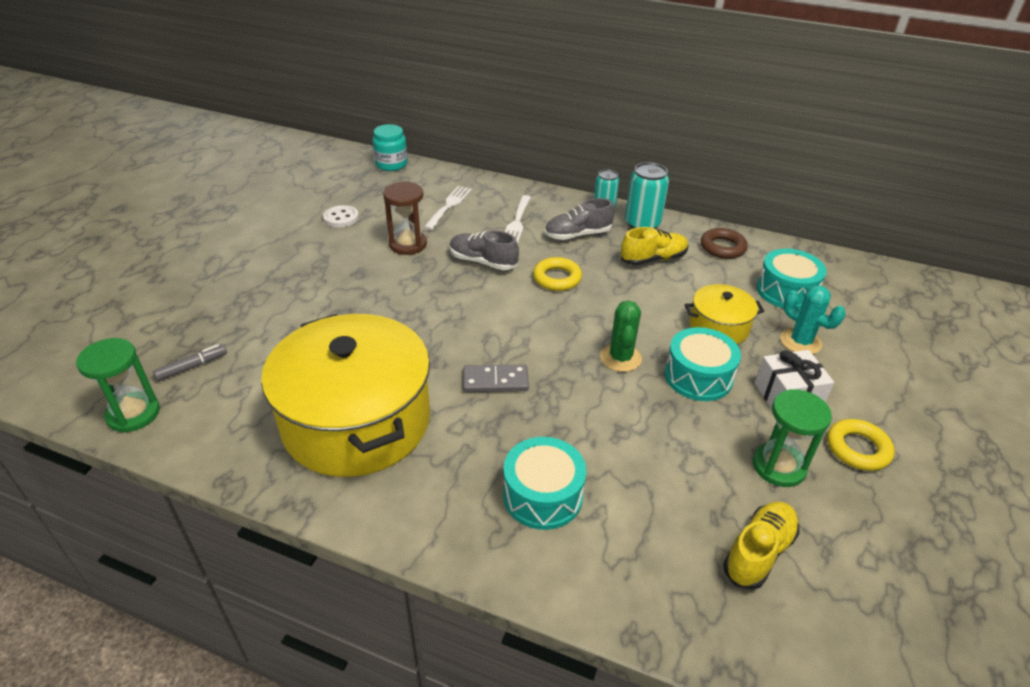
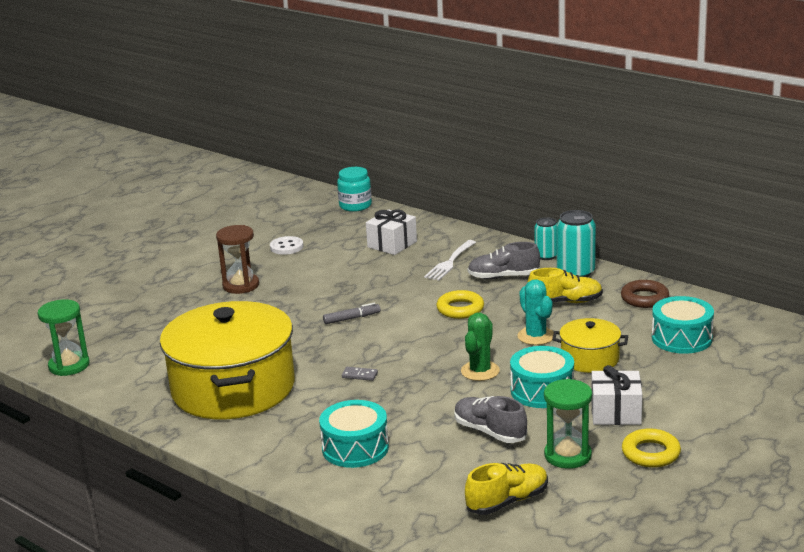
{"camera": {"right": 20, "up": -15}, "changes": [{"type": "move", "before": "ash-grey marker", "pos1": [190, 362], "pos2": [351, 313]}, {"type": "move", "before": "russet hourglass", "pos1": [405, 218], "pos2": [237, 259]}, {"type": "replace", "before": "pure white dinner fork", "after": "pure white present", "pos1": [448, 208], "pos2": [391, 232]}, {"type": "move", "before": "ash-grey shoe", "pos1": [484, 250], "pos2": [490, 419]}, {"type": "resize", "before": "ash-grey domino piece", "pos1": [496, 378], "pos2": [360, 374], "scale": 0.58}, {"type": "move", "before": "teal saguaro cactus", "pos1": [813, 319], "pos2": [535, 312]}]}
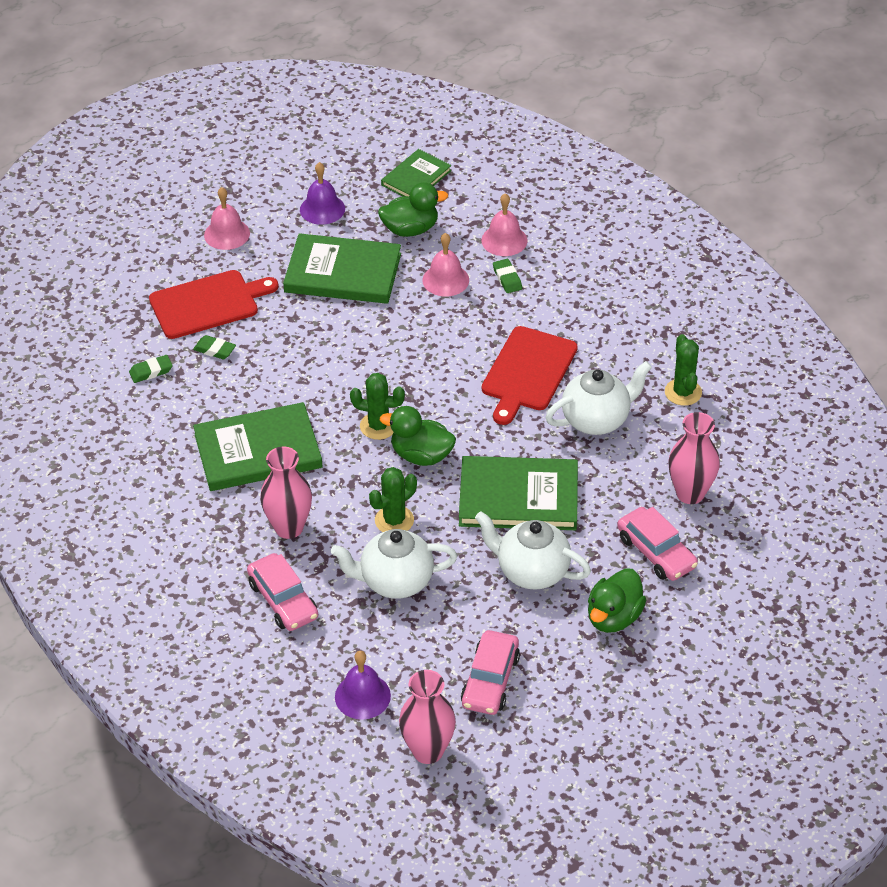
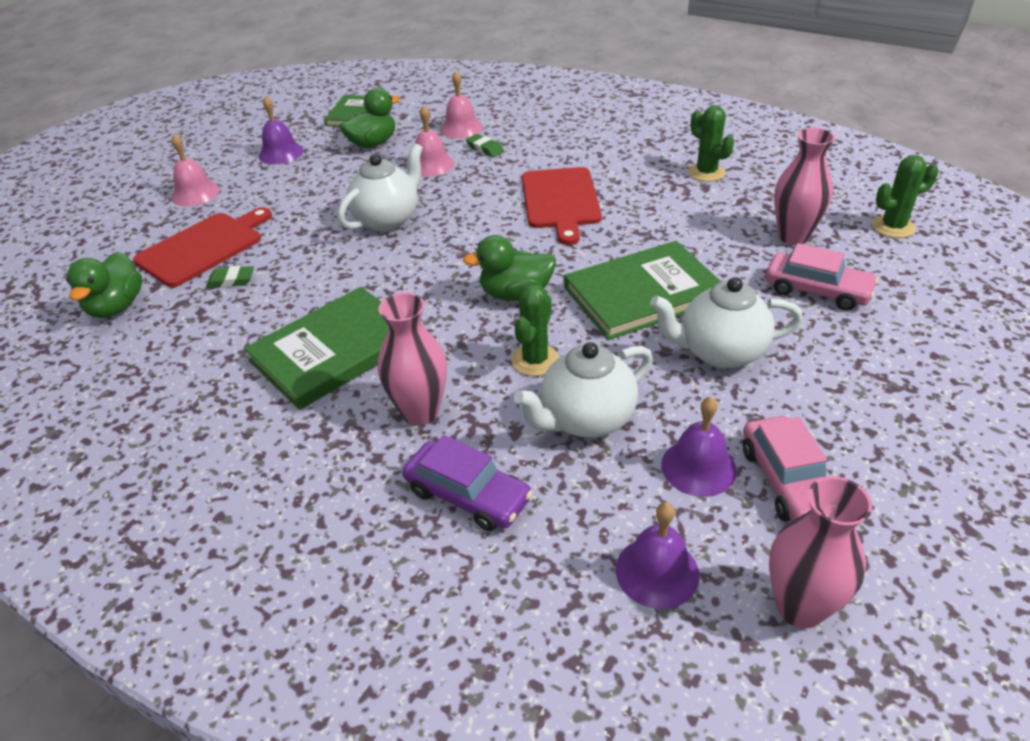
{"camera": {"right": -25, "up": -5}, "changes": [{"type": "delete", "before": "emerald eraser", "pos1": [151, 369]}, {"type": "recolor", "before": "rose-pink toy car", "after": "purple toy car", "pos1": [282, 592], "pos2": [468, 483]}, {"type": "delete", "before": "emerald hardcover", "pos1": [342, 268]}, {"type": "move", "before": "emerald saguaro cactus", "pos1": [377, 406], "pos2": [905, 196]}, {"type": "move", "before": "pure white china teapot", "pos1": [598, 398], "pos2": [380, 187]}, {"type": "move", "before": "emerald duck", "pos1": [617, 600], "pos2": [104, 285]}, {"type": "insert", "after": "purple school bell", "pos2": [699, 447]}]}
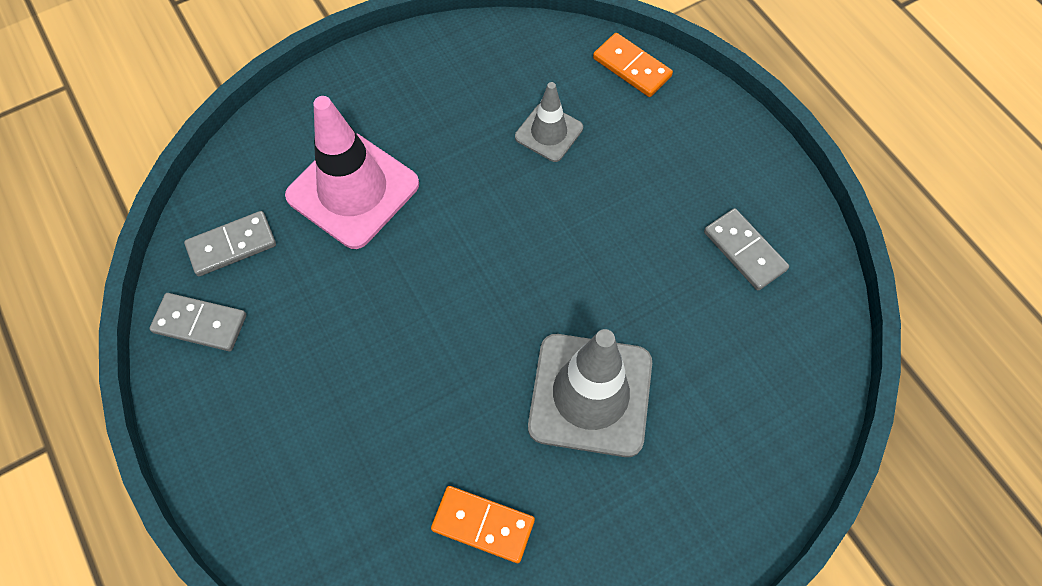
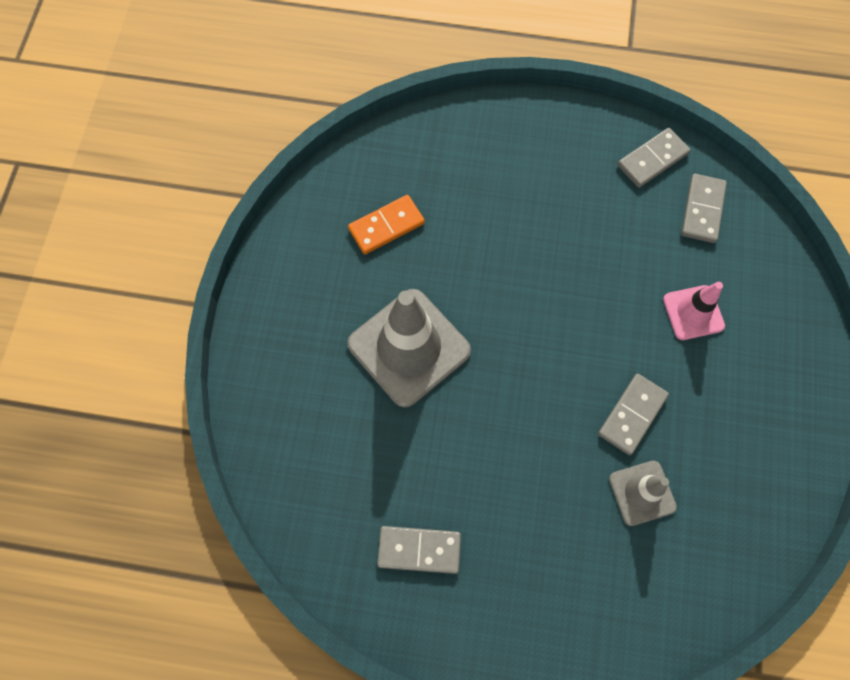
{"camera": {"right": 130, "up": 5}, "changes": [{"type": "resize", "before": "rose-pink road cone", "pos1": [352, 172], "pos2": [694, 311], "scale": 0.54}, {"type": "delete", "before": "bright orange domino piece", "pos1": [633, 65]}, {"type": "insert", "after": "ash-grey domino piece", "pos2": [633, 414]}]}
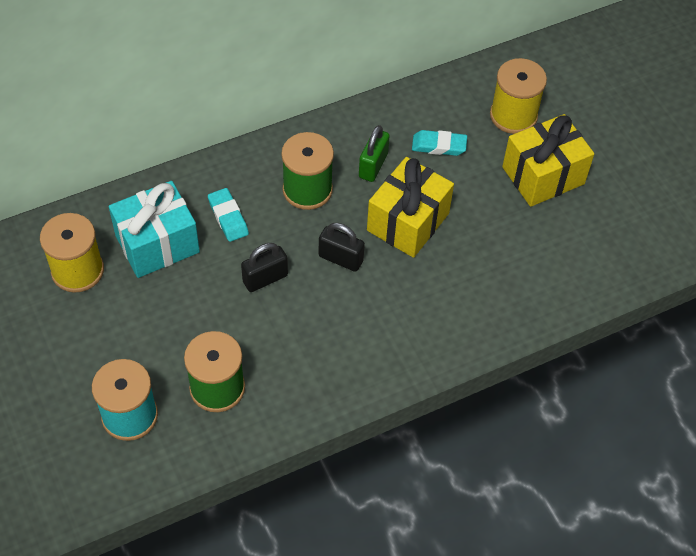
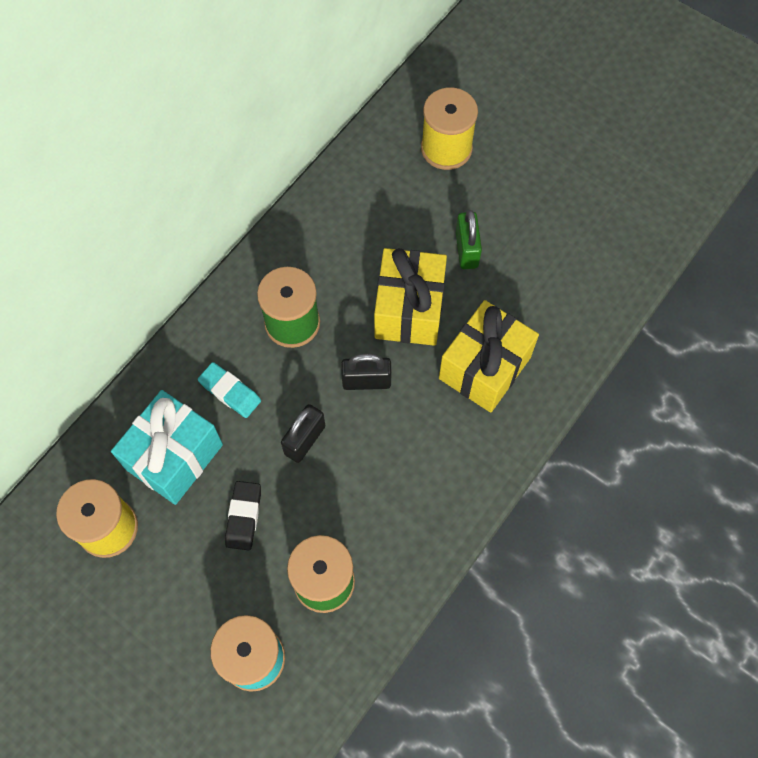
{"camera": {"right": -25, "up": 10}, "changes": [{"type": "move", "before": "emerald small lock", "pos1": [374, 153], "pos2": [469, 239]}, {"type": "delete", "before": "teal eraser", "pos1": [439, 143]}, {"type": "move", "before": "golden present", "pos1": [548, 160], "pos2": [489, 356]}, {"type": "insert", "after": "ebony eraser", "pos2": [243, 515]}]}
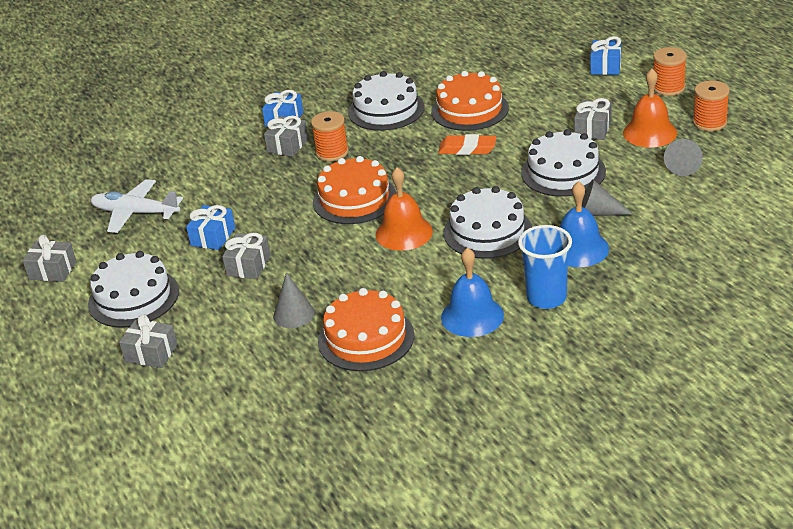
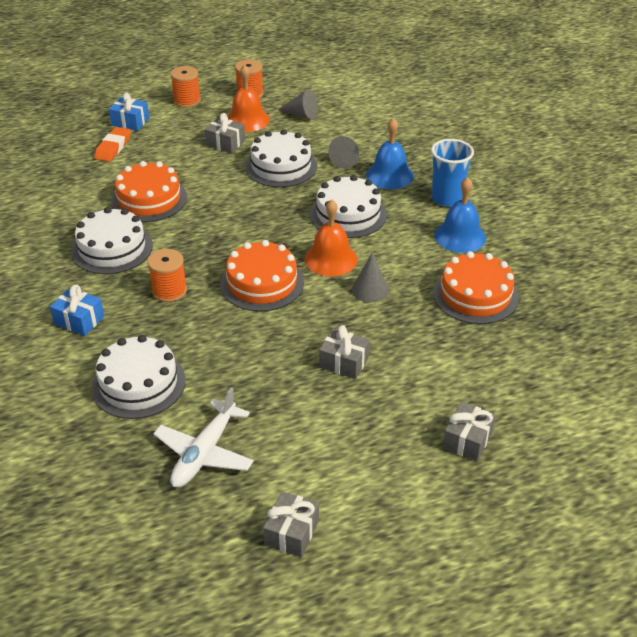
{"camera": {"right": -85, "up": 5}, "changes": [{"type": "move", "before": "pure white gateau", "pos1": [133, 289], "pos2": [138, 377]}, {"type": "delete", "before": "cobalt present", "pos1": [210, 227]}, {"type": "delete", "before": "ash-grey present", "pos1": [286, 136]}, {"type": "move", "before": "ash-grey cone", "pos1": [294, 300], "pos2": [370, 277]}, {"type": "move", "before": "bright orange eraser", "pos1": [467, 144], "pos2": [112, 144]}]}
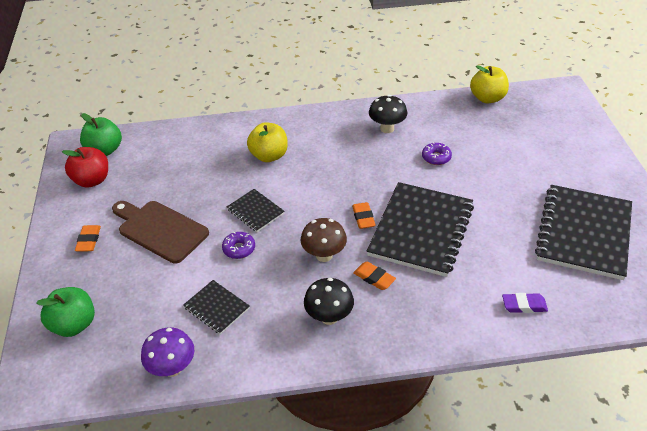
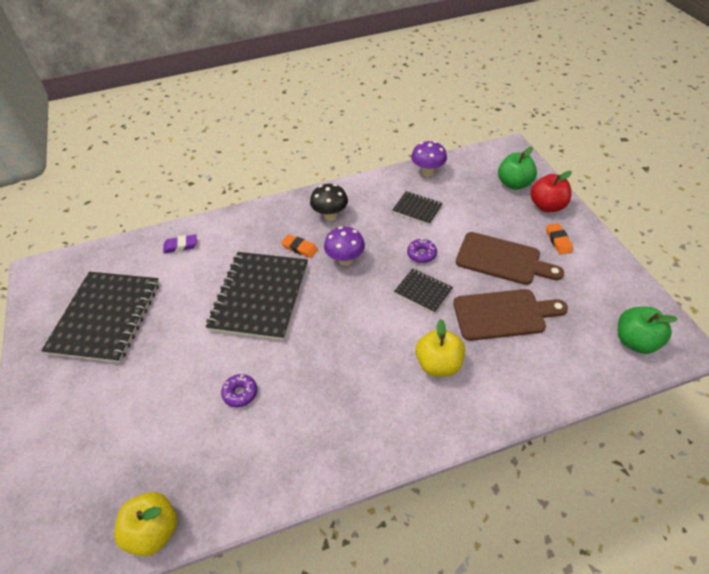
{"camera": {"right": 170, "up": 5}, "changes": [{"type": "move", "before": "crimson apple", "pos1": [85, 167], "pos2": [551, 191]}, {"type": "recolor", "before": "russet mushroom", "after": "purple mushroom", "pos1": [323, 240], "pos2": [344, 246]}, {"type": "delete", "before": "bright orange eraser", "pos1": [364, 215]}, {"type": "delete", "before": "ebony mushroom", "pos1": [388, 114]}, {"type": "insert", "after": "russet chopping board", "pos2": [510, 315]}]}
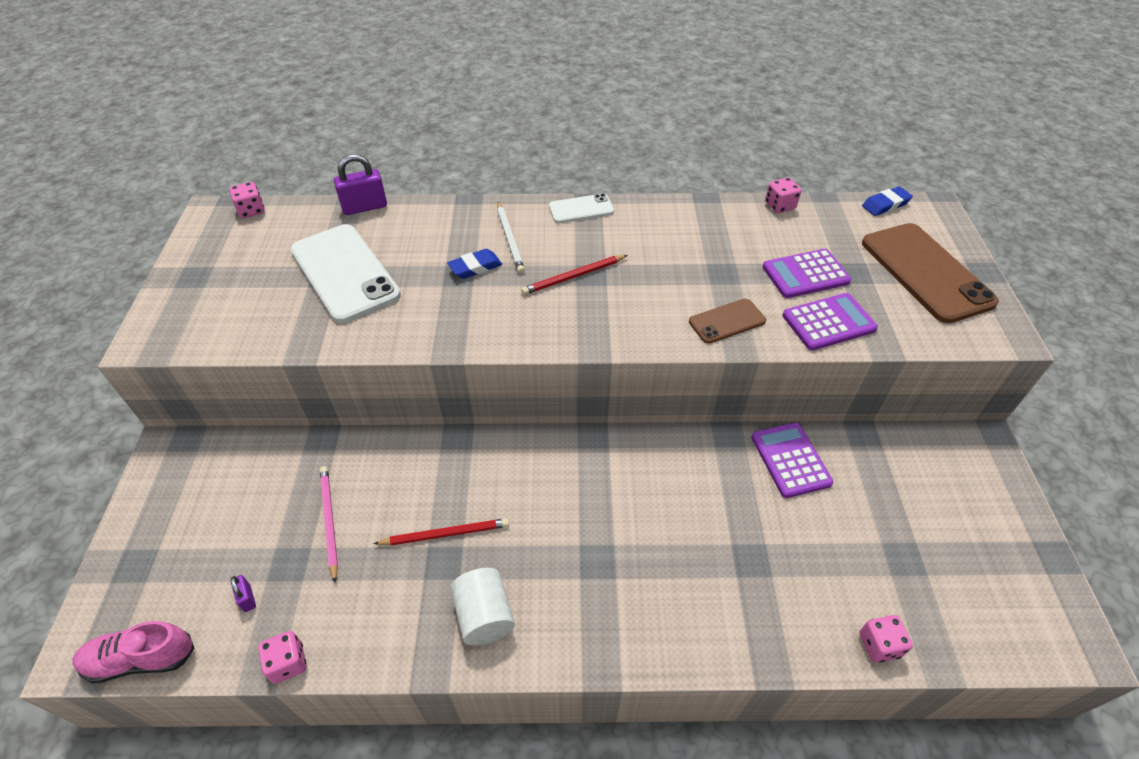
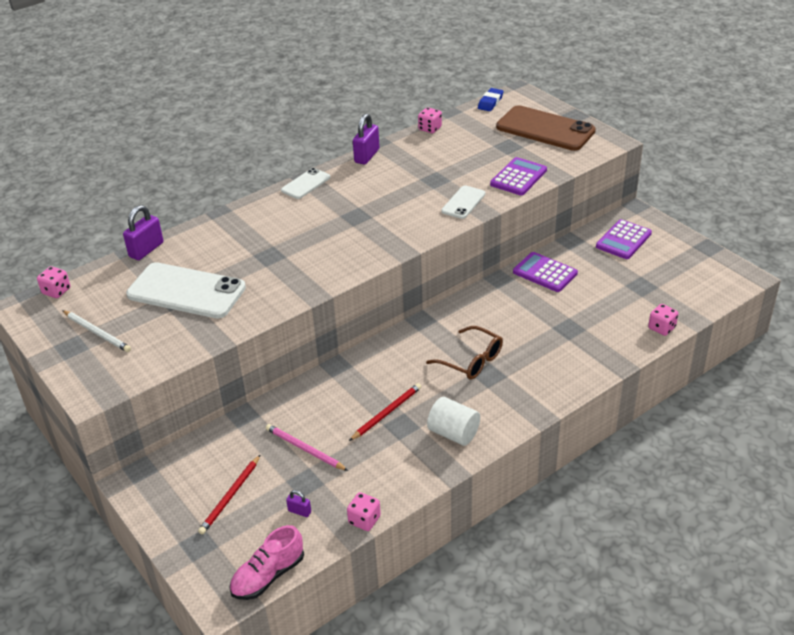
{"camera": {"right": -35, "up": -10}, "changes": [{"type": "delete", "before": "cobalt eraser", "pos1": [474, 264]}, {"type": "move", "before": "pure white wooden pencil", "pos1": [511, 237], "pos2": [96, 331]}, {"type": "move", "before": "crimson wooden pencil", "pos1": [574, 275], "pos2": [229, 495]}, {"type": "recolor", "before": "russet mobile phone", "after": "pure white mobile phone", "pos1": [727, 321], "pos2": [463, 202]}, {"type": "move", "before": "purple pocket calculator", "pos1": [807, 273], "pos2": [624, 239]}, {"type": "insert", "after": "purple small lock", "pos2": [366, 139]}, {"type": "insert", "after": "russet spectacles", "pos2": [464, 353]}]}
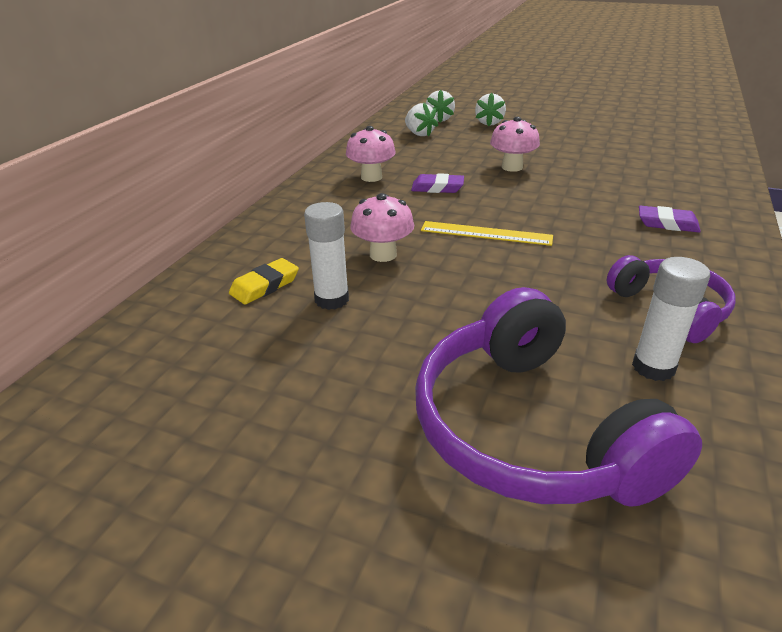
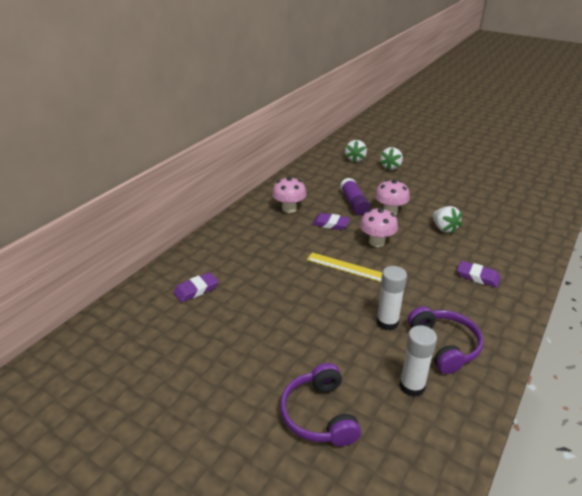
{"camera": {"right": 10, "up": 0}, "changes": [{"type": "recolor", "before": "golden eraser", "after": "purple eraser", "pos1": [264, 281], "pos2": [196, 287]}, {"type": "move", "before": "pure white glue", "pos1": [326, 256], "pos2": [391, 298]}, {"type": "move", "before": "rose-pink mushroom", "pos1": [382, 227], "pos2": [379, 227]}, {"type": "move", "before": "pure white berry", "pos1": [421, 120], "pos2": [447, 220]}, {"type": "resize", "before": "purple headphones", "pos1": [558, 397], "pos2": [320, 404], "scale": 0.58}, {"type": "insert", "after": "purple glue", "pos2": [355, 196]}]}
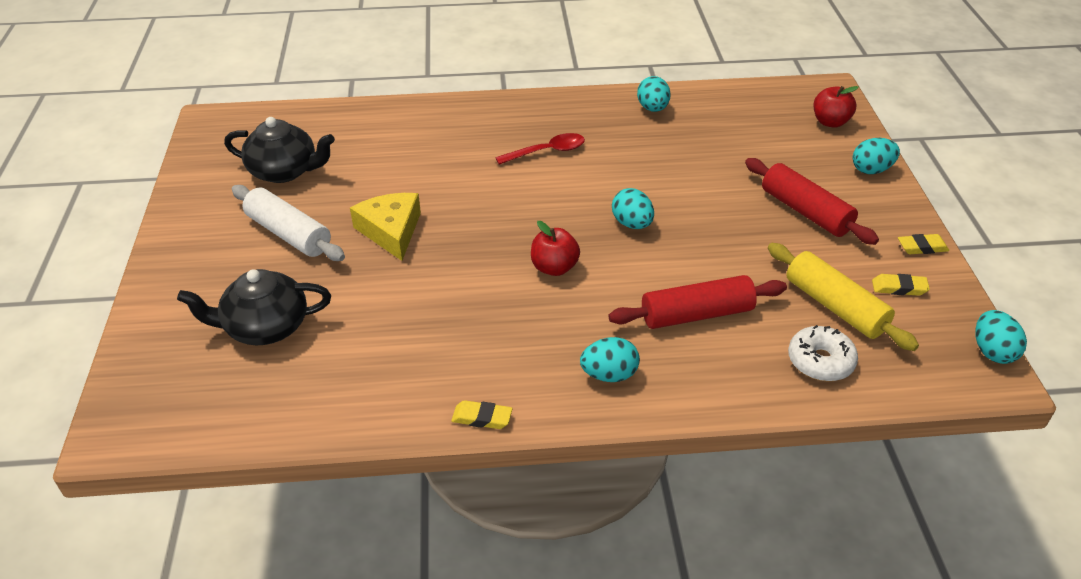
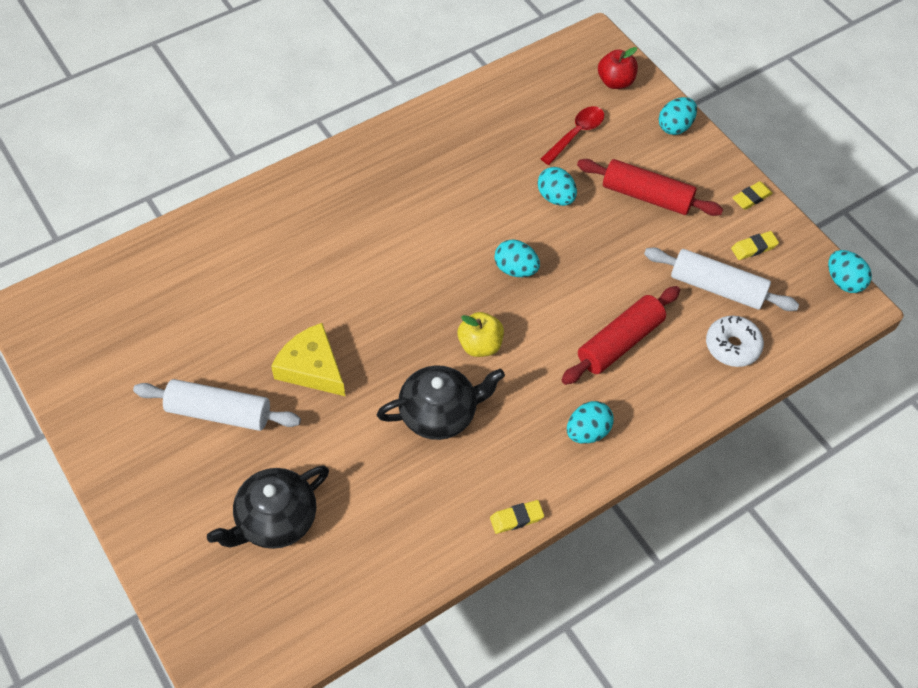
{"camera": {"right": -30, "up": 15}, "changes": [{"type": "move", "before": "ebony china teapot", "pos1": [279, 150], "pos2": [441, 402]}, {"type": "move", "before": "crimson teaspoon", "pos1": [540, 149], "pos2": [572, 135]}, {"type": "recolor", "before": "crimson apple", "after": "golden apple", "pos1": [555, 248], "pos2": [481, 334]}, {"type": "move", "before": "teal toy egg", "pos1": [654, 94], "pos2": [557, 186]}, {"type": "recolor", "before": "golden rolling pin", "after": "pure white rolling pin", "pos1": [843, 297], "pos2": [721, 279]}]}
